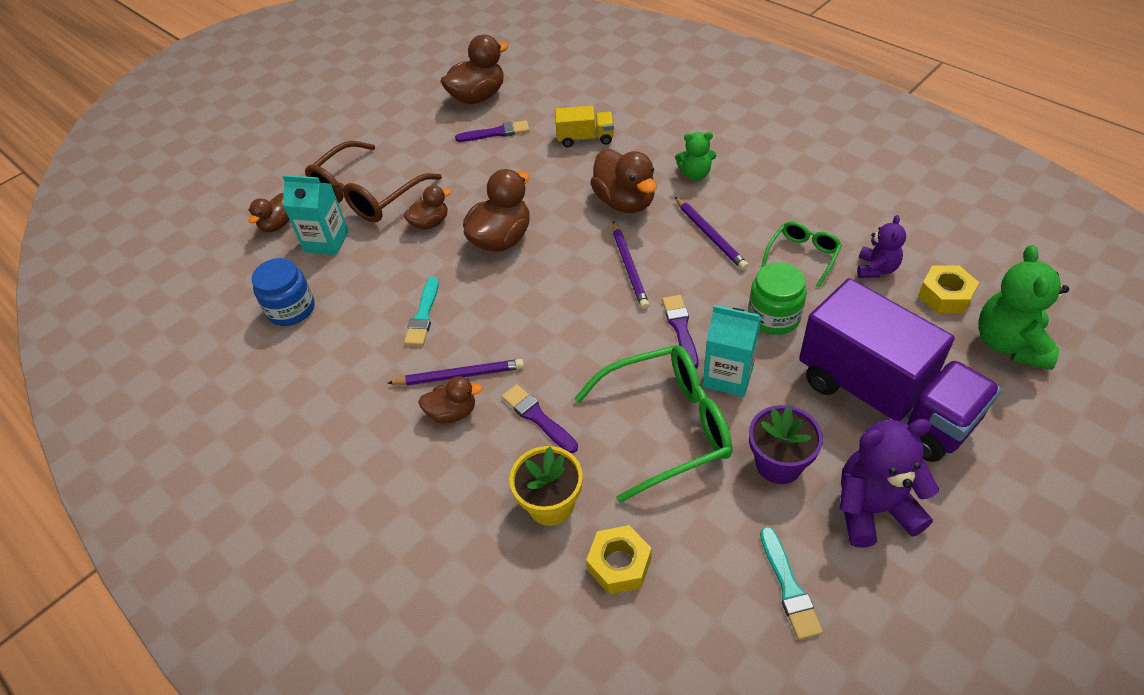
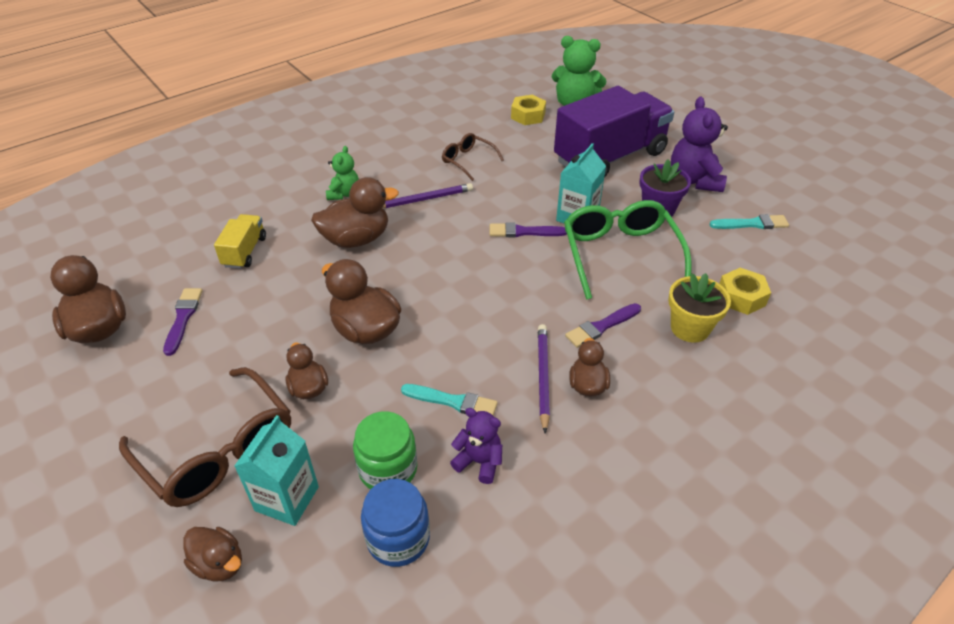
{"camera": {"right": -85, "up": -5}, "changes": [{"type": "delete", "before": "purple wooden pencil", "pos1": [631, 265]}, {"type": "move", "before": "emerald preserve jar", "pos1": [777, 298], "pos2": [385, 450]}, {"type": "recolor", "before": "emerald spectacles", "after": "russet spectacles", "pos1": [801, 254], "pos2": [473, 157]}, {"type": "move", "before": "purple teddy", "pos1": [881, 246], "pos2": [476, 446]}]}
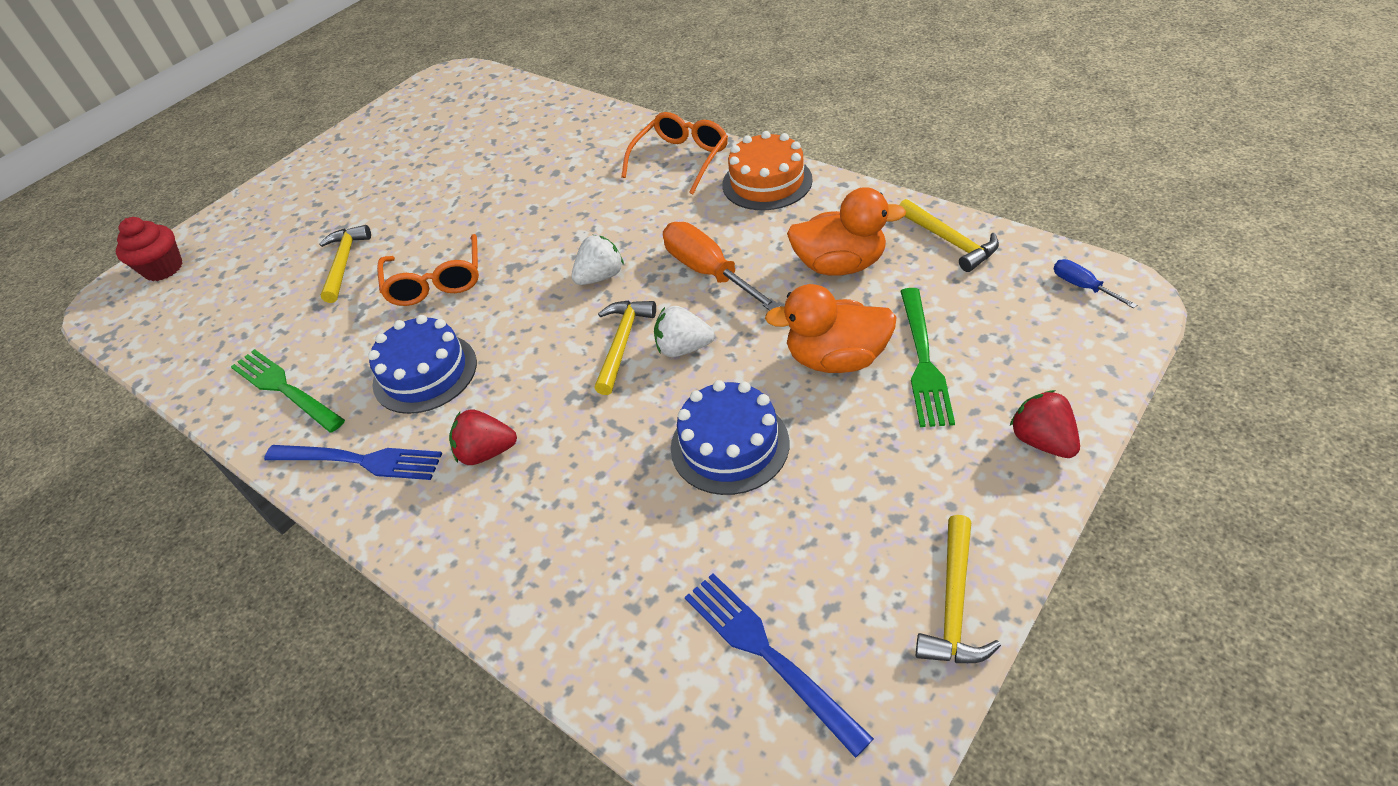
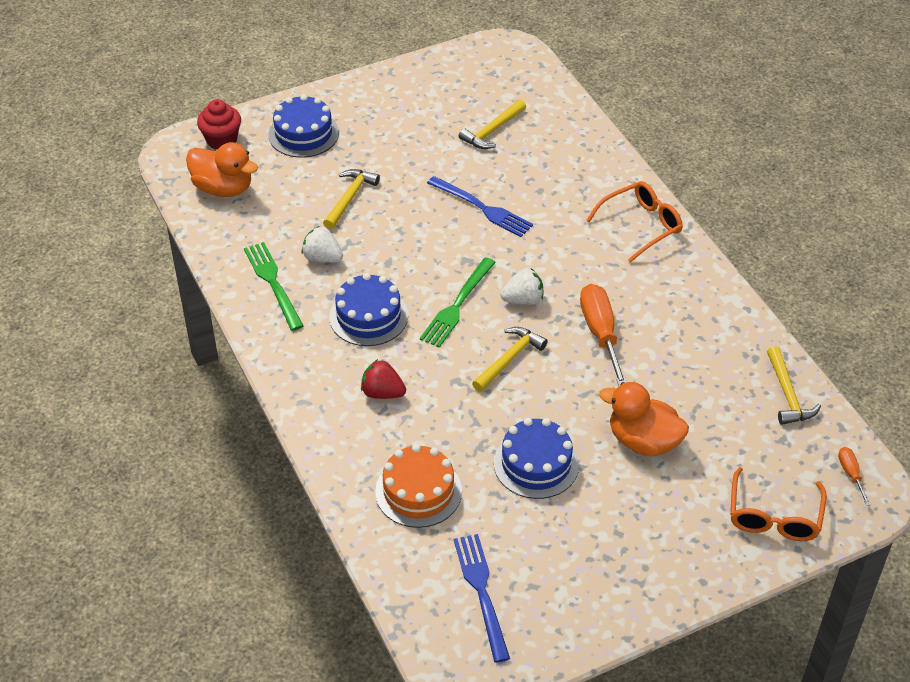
{"camera": {"right": 20, "up": 0}, "changes": [{"type": "move", "before": "cobalt dinner fork", "pos1": [353, 462], "pos2": [480, 206]}, {"type": "move", "before": "bright orange spectacles", "pos1": [428, 270], "pos2": [778, 504]}, {"type": "move", "before": "pure white berry", "pos1": [684, 331], "pos2": [322, 244]}, {"type": "move", "before": "bright orange gateau", "pos1": [767, 170], "pos2": [418, 486]}, {"type": "move", "before": "bright orange duck", "pos1": [846, 231], "pos2": [222, 169]}, {"type": "move", "before": "emerald dinner fork", "pos1": [927, 357], "pos2": [458, 302]}, {"type": "move", "before": "golden hammer", "pos1": [958, 589], "pos2": [492, 124]}, {"type": "delete", "before": "crimson berry", "pos1": [1045, 424]}, {"type": "recolor", "before": "cobalt flat screwdriver", "after": "bright orange flat screwdriver", "pos1": [1095, 283], "pos2": [854, 476]}, {"type": "insert", "after": "cobalt gateau", "pos2": [303, 126]}]}
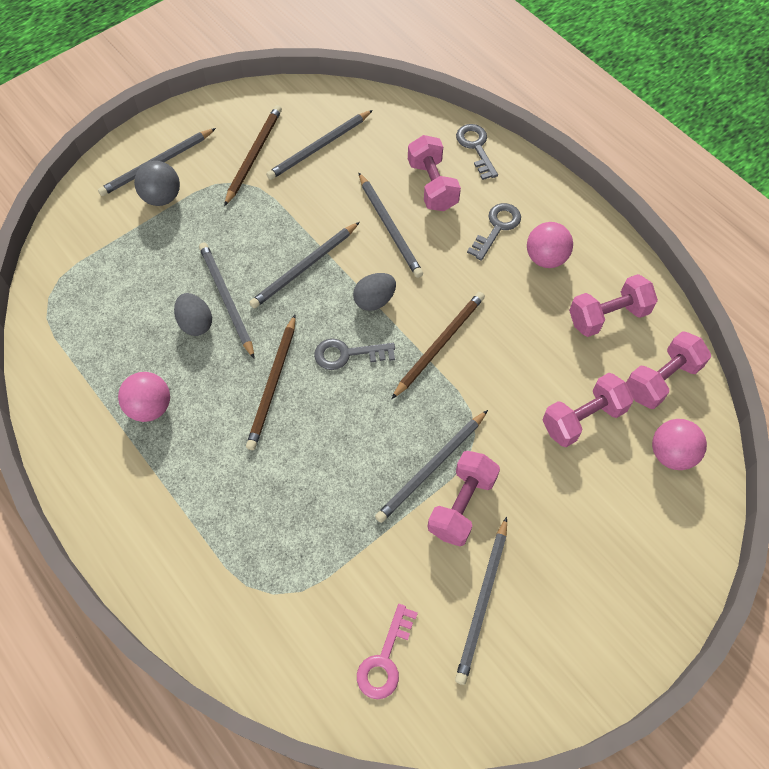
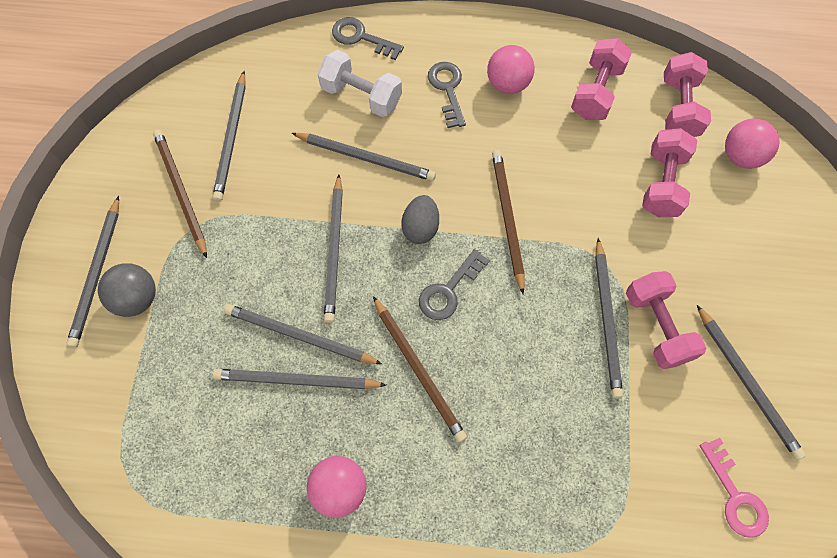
{"camera": {"right": -45, "up": 5}, "changes": [{"type": "replace", "before": "ash-grey toy egg", "after": "ash-grey wooden pencil", "pos1": [193, 314], "pos2": [299, 379]}, {"type": "recolor", "before": "rose-pink free weight", "after": "pure white free weight", "pos1": [434, 173], "pos2": [359, 83]}]}
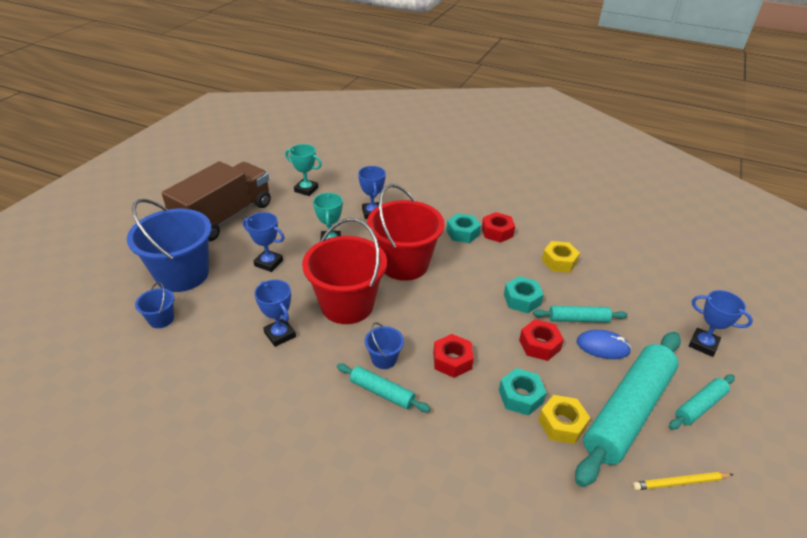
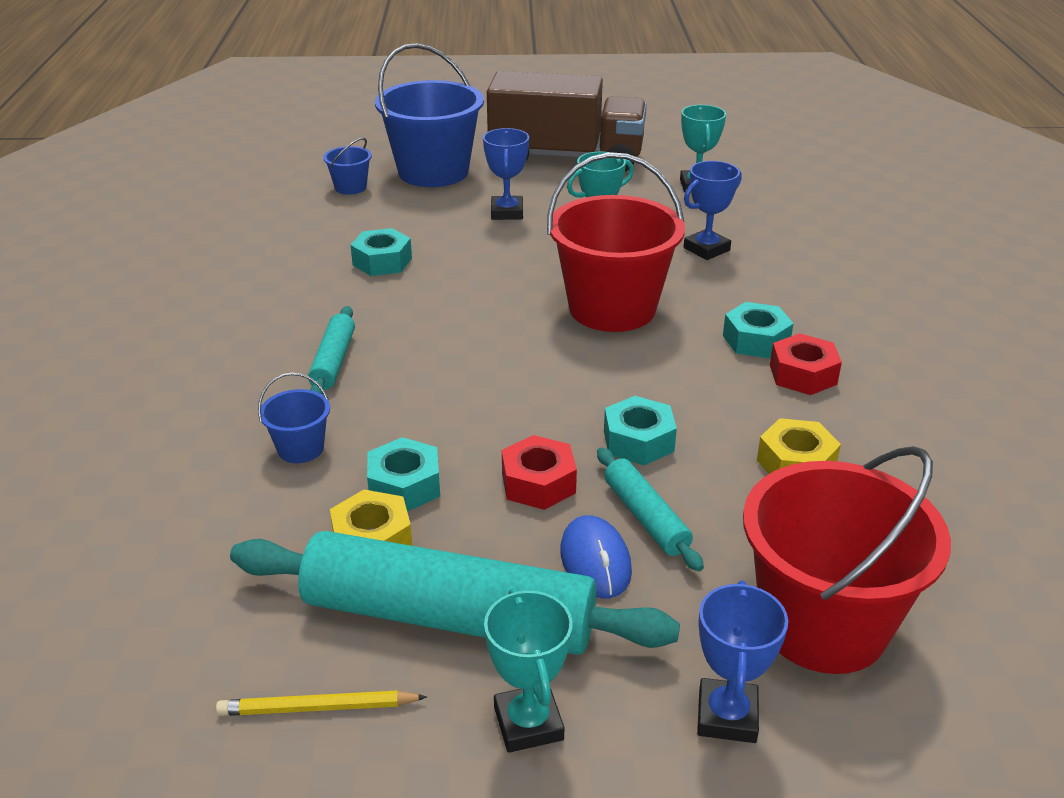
{"camera": {"right": 65, "up": -5}, "changes": [{"type": "replace", "before": "cobalt trophy", "after": "teal hex nut", "pos1": [275, 313], "pos2": [381, 252]}, {"type": "move", "before": "crimson bucket", "pos1": [344, 271], "pos2": [847, 560]}, {"type": "move", "before": "cobalt bucket", "pos1": [384, 345], "pos2": [294, 417]}, {"type": "delete", "before": "crimson hex nut", "pos1": [453, 356]}, {"type": "rotate", "before": "golden wooden pencil", "pos1": [683, 481], "pos2": [321, 703], "turn": -60}, {"type": "replace", "before": "teal rolling pin", "after": "teal trophy", "pos1": [702, 402], "pos2": [528, 670]}]}
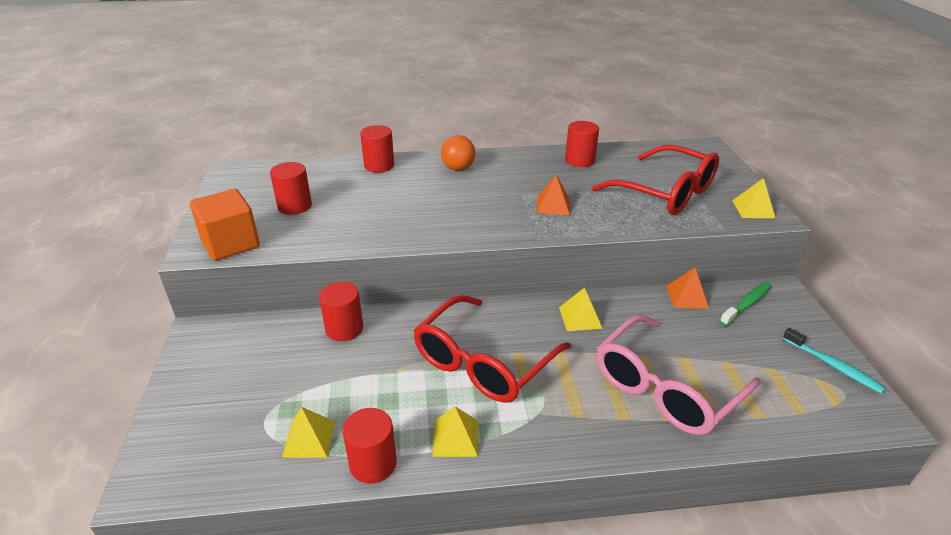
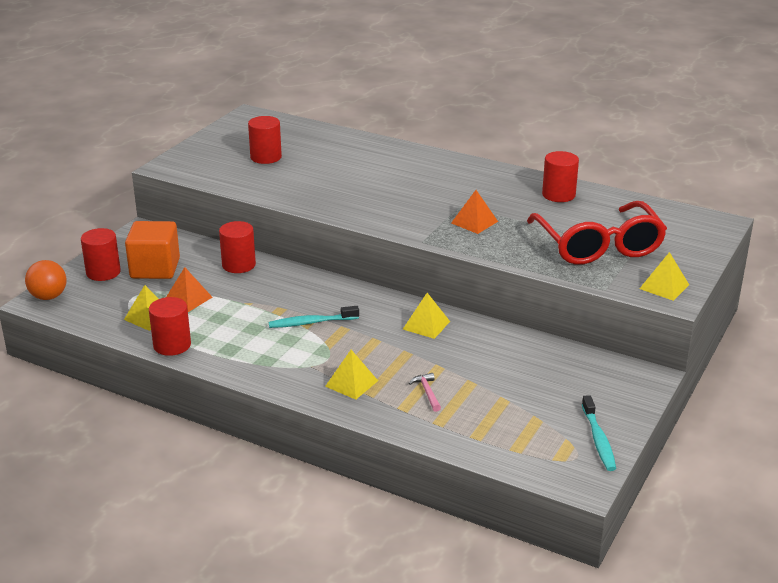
{"camera": {"right": 35, "up": -5}, "changes": [{"type": "move", "before": "bright orange cube", "pos1": [225, 225], "pos2": [152, 250]}, {"type": "move", "before": "crimson cylinder", "pos1": [377, 149], "pos2": [101, 254]}, {"type": "replace", "before": "crimson spectacles", "after": "teal dental brush", "pos1": [492, 349], "pos2": [314, 317]}, {"type": "move", "before": "golden pyramid shape", "pos1": [455, 431], "pos2": [351, 375]}, {"type": "move", "before": "bright orange play ball", "pos1": [458, 153], "pos2": [46, 280]}, {"type": "replace", "before": "rose-pink spectacles", "after": "rose-pink hammer", "pos1": [678, 375], "pos2": [425, 392]}, {"type": "move", "before": "bright orange pyramid shape", "pos1": [688, 288], "pos2": [189, 289]}, {"type": "delete", "before": "emerald dental brush", "pos1": [745, 304]}]}
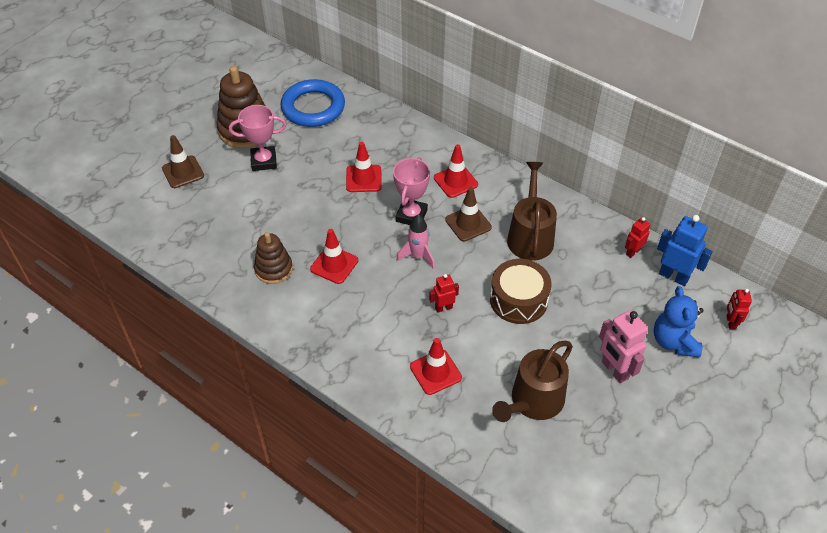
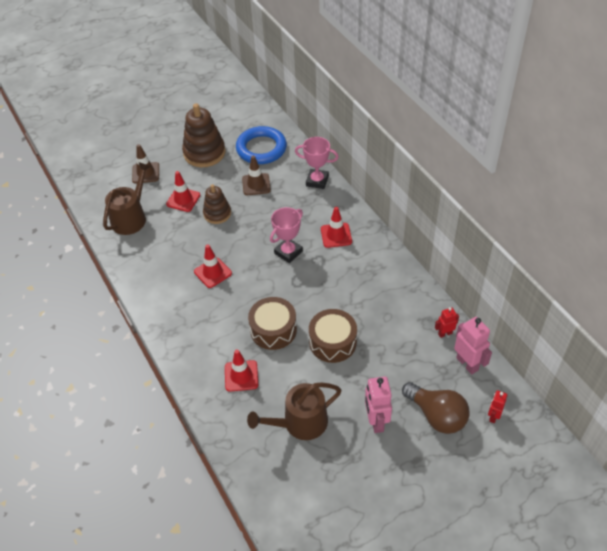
{"camera": {"right": 25, "up": 0}, "changes": [{"type": "move", "before": "rose-pink trophy", "pos1": [258, 138], "pos2": [317, 163]}, {"type": "move", "before": "russet stacking rings", "pos1": [273, 258], "pos2": [217, 204]}, {"type": "move", "before": "crimson road cone", "pos1": [364, 167], "pos2": [183, 191]}, {"type": "delete", "before": "rose-pink toy rocket", "pos1": [416, 241]}, {"type": "replace", "before": "crimson robot", "after": "russet snare drum", "pos1": [444, 293], "pos2": [272, 323]}, {"type": "move", "before": "russet road cone", "pos1": [468, 214], "pos2": [256, 175]}, {"type": "move", "before": "russet watering pot", "pos1": [532, 211], "pos2": [127, 198]}, {"type": "replace", "before": "cobalt teddy", "after": "russet lightbulb", "pos1": [678, 322], "pos2": [436, 408]}, {"type": "recolor", "before": "cobalt robot", "after": "rose-pink robot", "pos1": [685, 250], "pos2": [473, 345]}]}
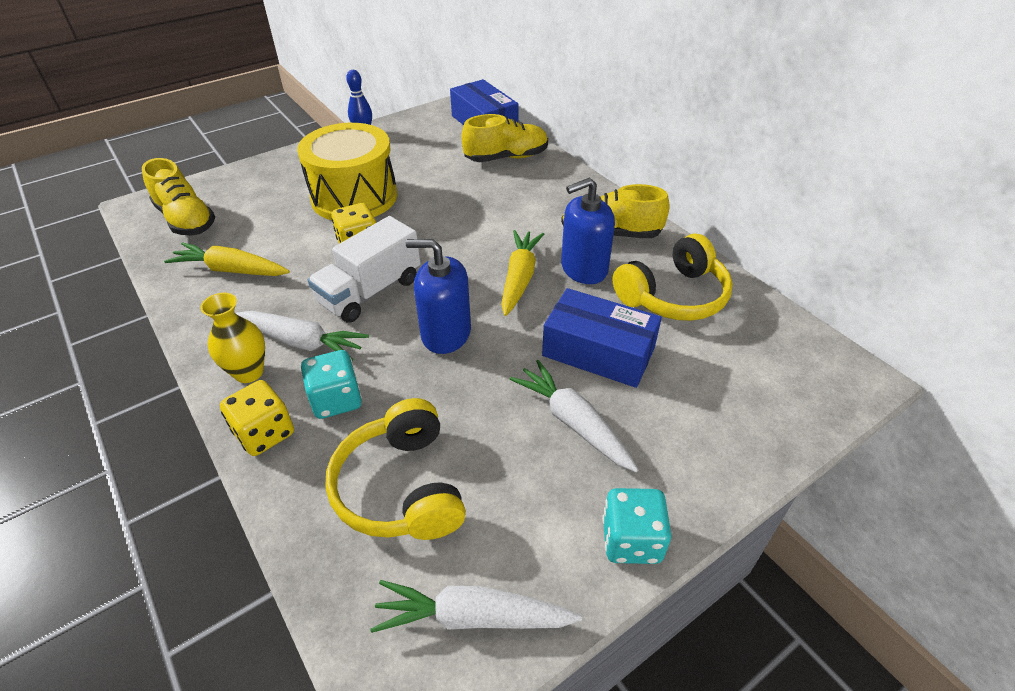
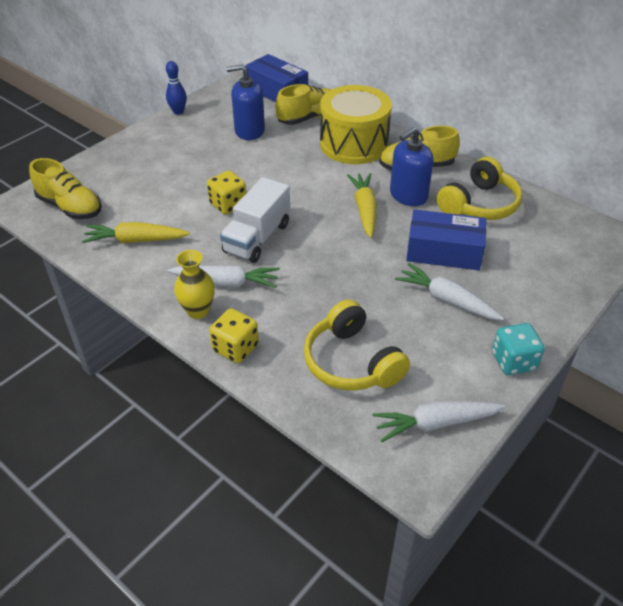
{"camera": {"right": -15, "up": 0}, "changes": [{"type": "move", "before": "golden snare drum", "pos1": [347, 171], "pos2": [356, 124]}, {"type": "delete", "before": "teal die", "pos1": [331, 384]}, {"type": "move", "before": "cobalt pump bottle", "pos1": [438, 296], "pos2": [245, 102]}]}
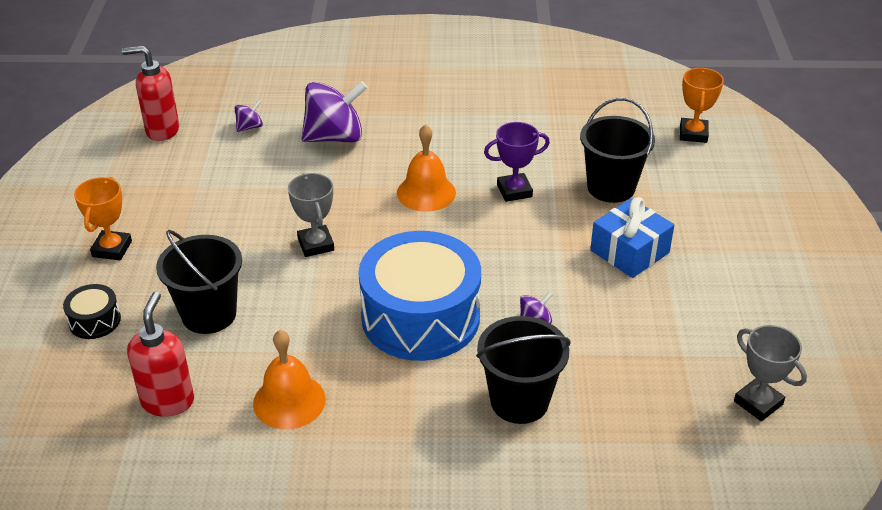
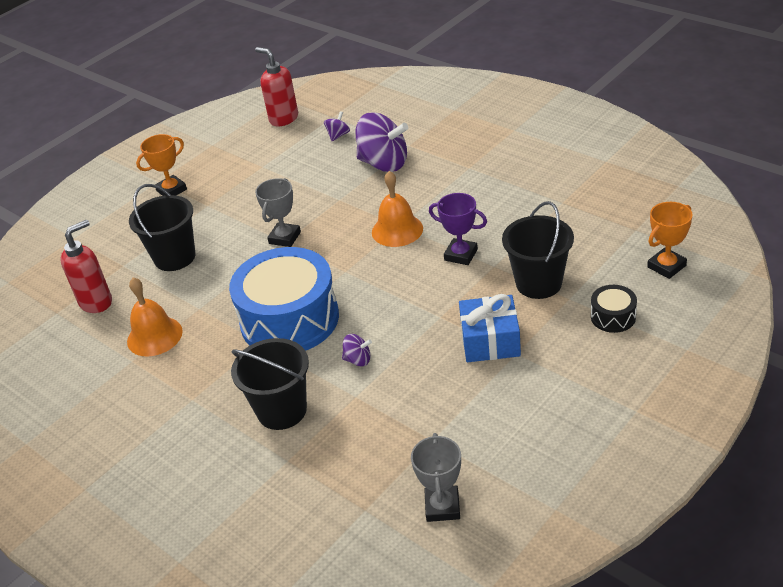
{"camera": {"right": 45, "up": 0}, "changes": [{"type": "move", "before": "ebony snare drum", "pos1": [92, 311], "pos2": [614, 309]}, {"type": "rotate", "before": "purple toy top", "pos1": [249, 116], "pos2": [337, 126], "turn": -60}]}
